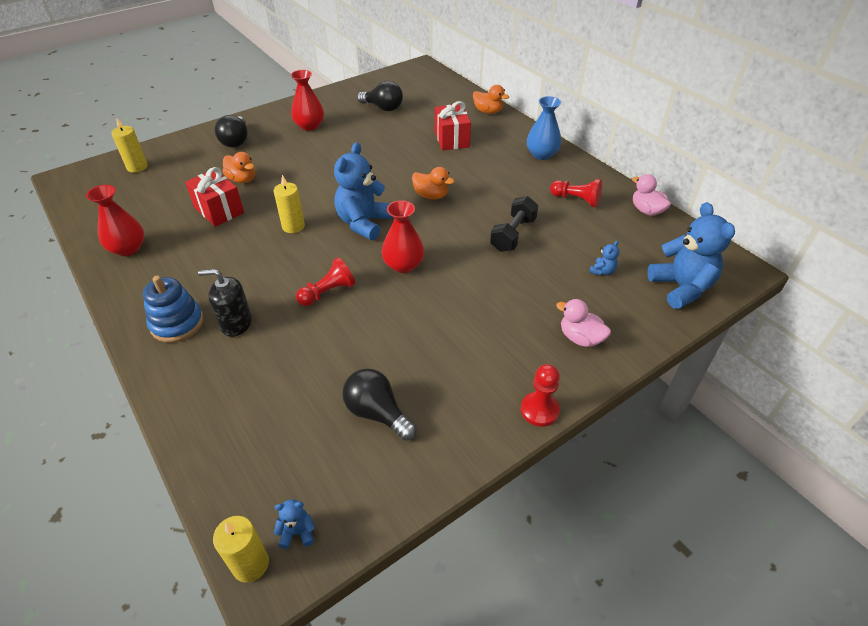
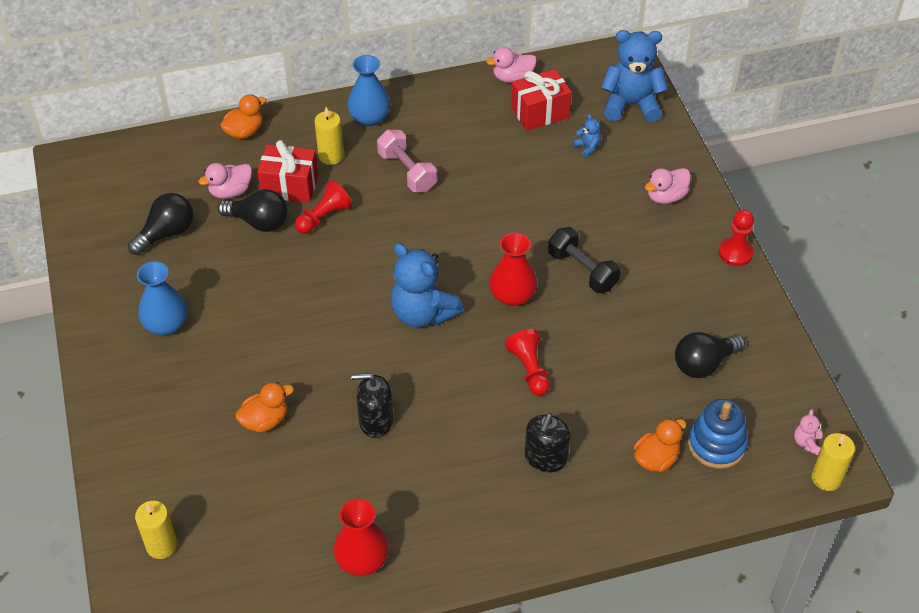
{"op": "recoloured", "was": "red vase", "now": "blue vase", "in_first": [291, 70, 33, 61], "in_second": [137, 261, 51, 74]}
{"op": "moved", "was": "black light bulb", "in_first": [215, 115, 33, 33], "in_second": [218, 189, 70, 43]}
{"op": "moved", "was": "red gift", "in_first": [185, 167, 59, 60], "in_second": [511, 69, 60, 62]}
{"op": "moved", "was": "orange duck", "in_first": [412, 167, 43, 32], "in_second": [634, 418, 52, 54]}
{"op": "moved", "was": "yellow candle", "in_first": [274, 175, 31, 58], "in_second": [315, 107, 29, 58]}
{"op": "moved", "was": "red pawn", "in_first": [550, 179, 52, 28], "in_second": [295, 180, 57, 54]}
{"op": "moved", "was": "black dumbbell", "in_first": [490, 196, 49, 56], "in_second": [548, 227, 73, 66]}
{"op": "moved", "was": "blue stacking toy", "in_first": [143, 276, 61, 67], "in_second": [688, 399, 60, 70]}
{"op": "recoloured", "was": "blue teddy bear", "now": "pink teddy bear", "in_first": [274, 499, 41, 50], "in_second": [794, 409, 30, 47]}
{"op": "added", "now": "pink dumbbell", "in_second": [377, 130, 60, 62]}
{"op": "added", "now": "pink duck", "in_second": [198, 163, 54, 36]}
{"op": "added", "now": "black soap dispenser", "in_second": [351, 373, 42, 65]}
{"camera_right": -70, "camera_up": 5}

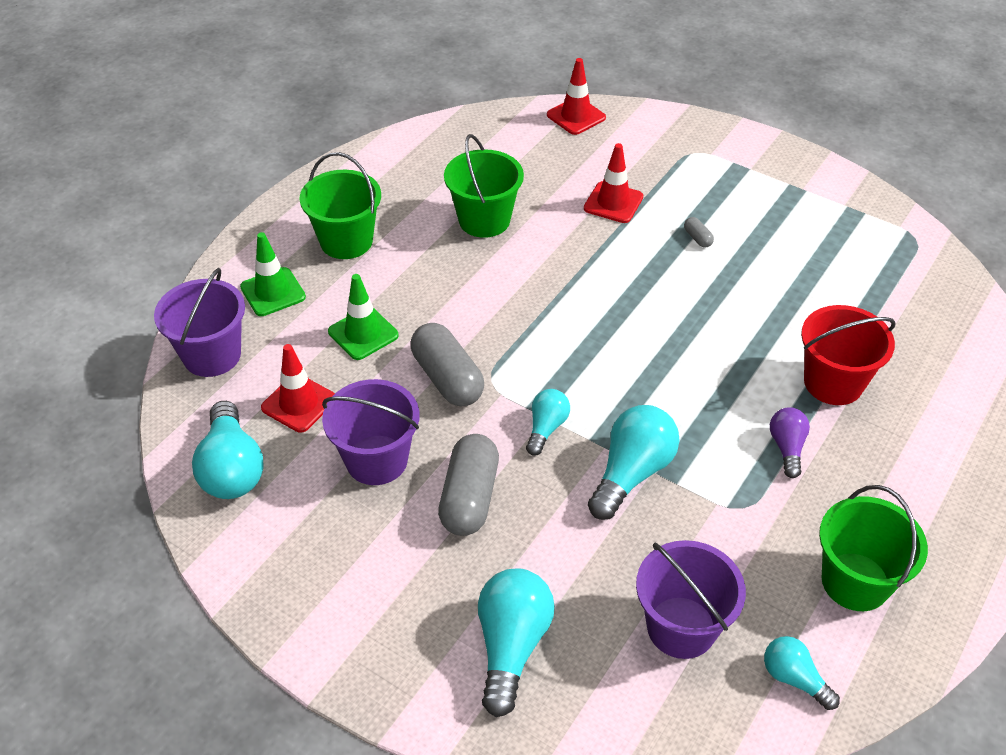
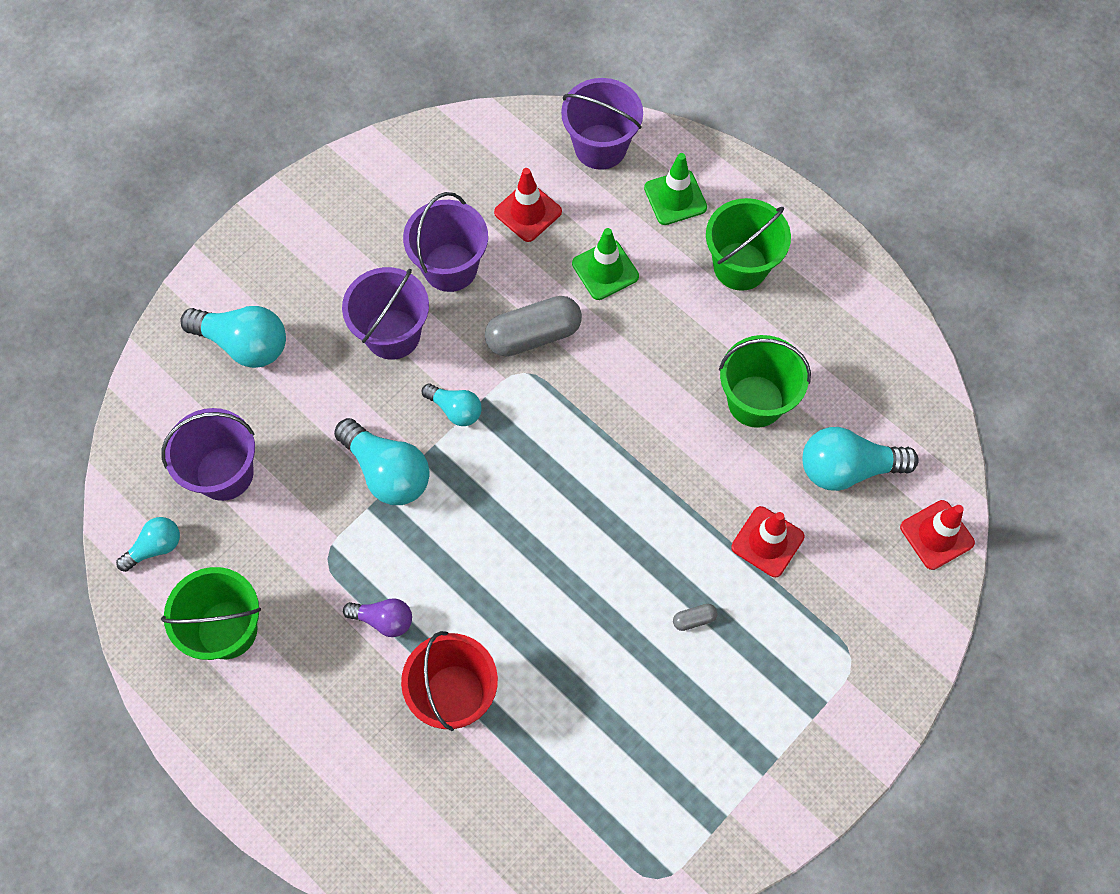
{"op": "moved", "was": "turquoise light bulb", "in_first": [192, 401, 72, 98], "in_second": [803, 427, 116, 64]}
{"op": "replaced", "was": "grey capsule", "now": "purple bucket", "in_first": [438, 434, 61, 102], "in_second": [342, 267, 87, 93]}
{"camera_right": 100, "camera_up": 20}

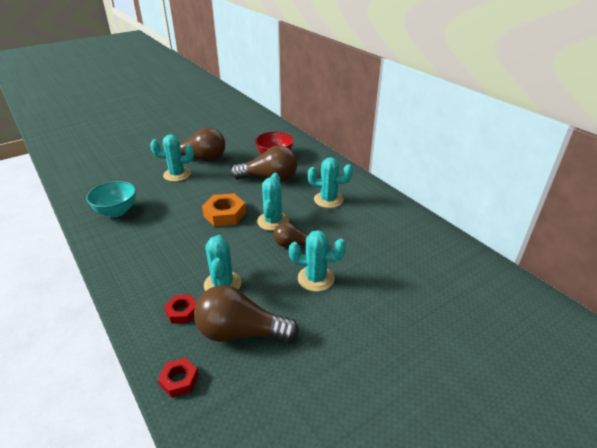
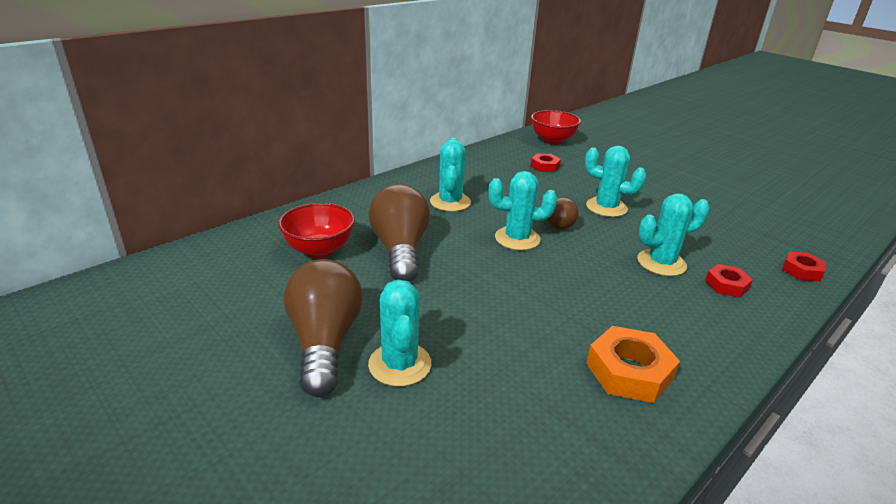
{"op": "removed", "was": "turquoise bowl", "in_first": [86, 181, 50, 36]}
{"op": "moved", "was": "orange nut", "in_first": [202, 193, 44, 33], "in_second": [586, 326, 94, 77]}
{"op": "turned", "was": "turquoise cactus", "in_first": [289, 230, 57, 62], "in_second": [585, 146, 62, 71], "clockwise": -60}
{"op": "removed", "was": "brown light bulb", "in_first": [194, 285, 105, 57]}
{"op": "added", "now": "red bowl", "in_second": [531, 110, 50, 35]}
{"op": "added", "now": "red nut", "in_second": [531, 153, 30, 19]}
{"camera_right": -100, "camera_up": -5}

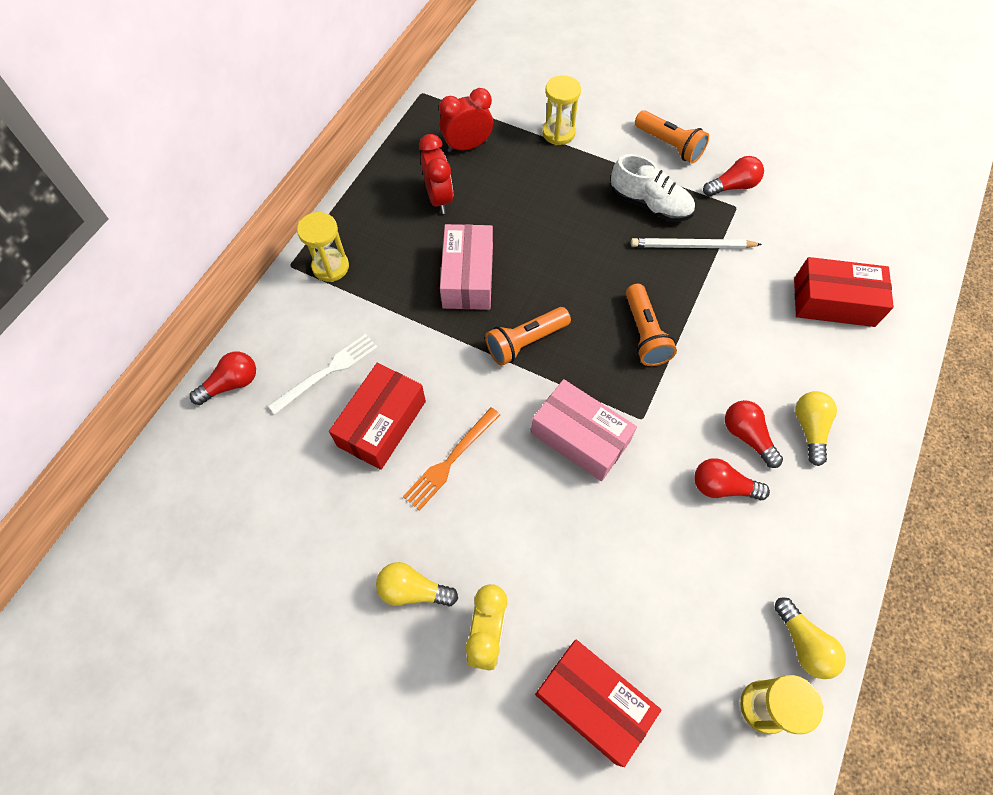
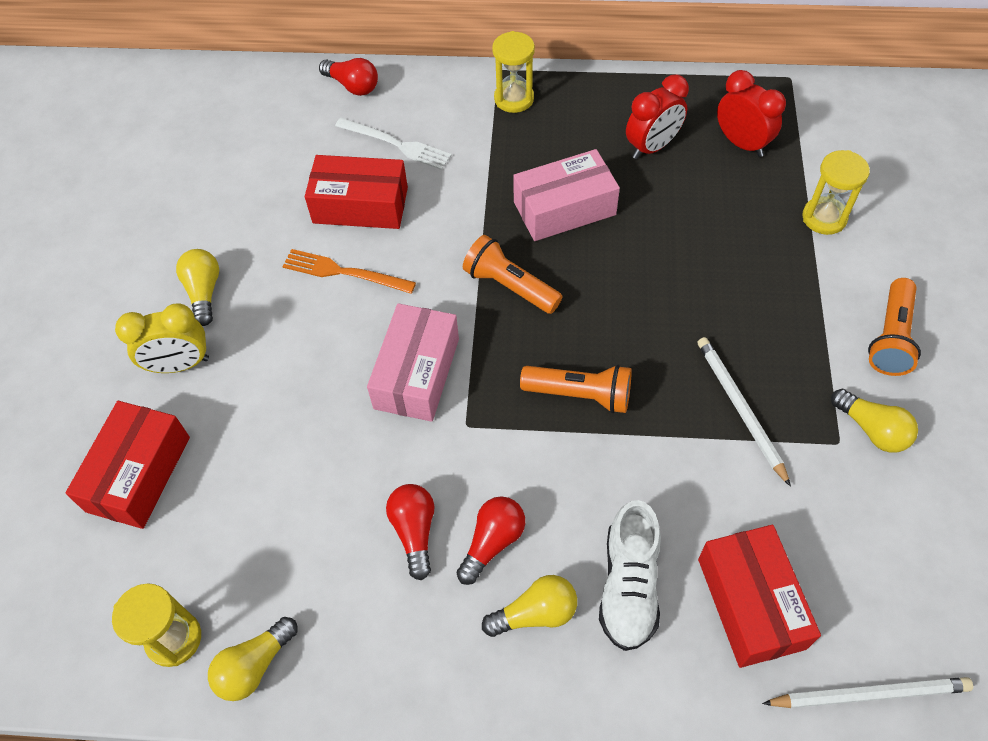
{"op": "moved", "was": "white shoe", "in_first": [611, 154, 84, 68], "in_second": [599, 500, 62, 151]}
{"op": "recoloured", "was": "red light bulb", "now": "yellow light bulb", "in_first": [703, 156, 61, 41], "in_second": [831, 389, 87, 64]}
{"op": "turned", "was": "orange flashlight", "in_first": [626, 284, 51, 82], "in_second": [520, 365, 112, 48], "clockwise": -135}
{"op": "added", "now": "white pencil", "in_second": [762, 677, 211, 31]}
{"camera_right": 70, "camera_up": -5}

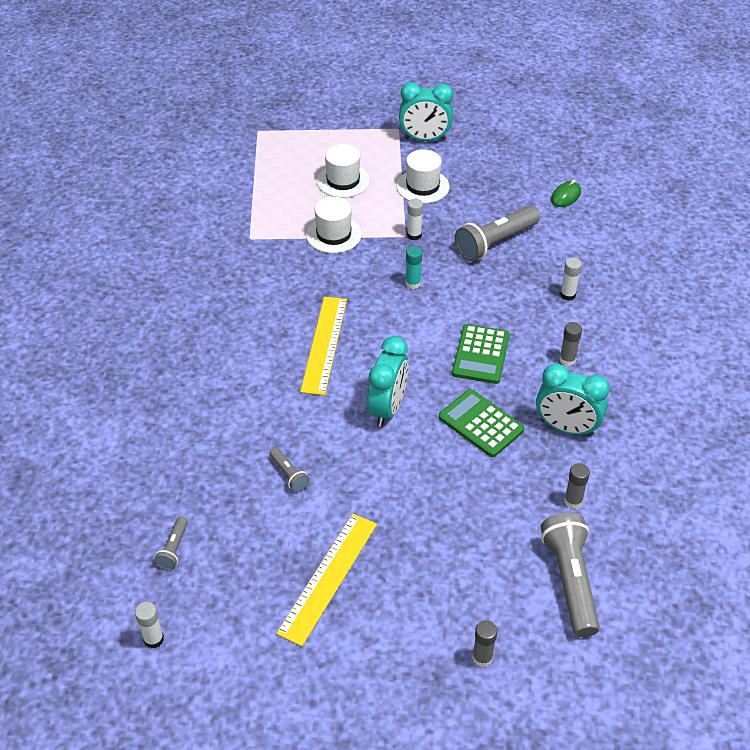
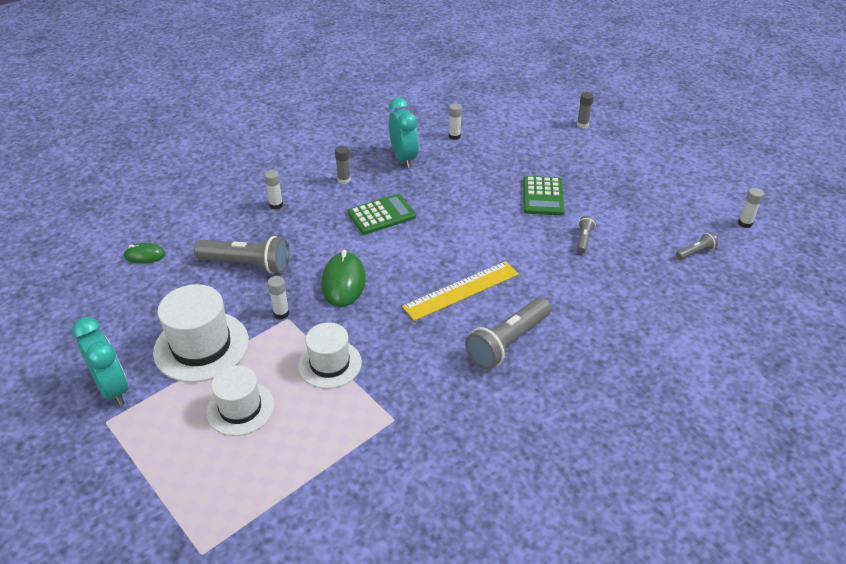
{"op": "resized", "was": "white hat", "in_first": [396, 149, 54, 54], "in_second": [153, 284, 96, 98], "ratio": 1.51}
{"op": "replaced", "was": "turquoise glue stick", "now": "green mouse", "in_first": [405, 246, 17, 43], "in_second": [321, 250, 45, 57]}
{"op": "removed", "was": "turquoise clock", "in_first": [367, 336, 41, 91]}
{"op": "moved", "was": "green calculator", "in_first": [439, 389, 85, 68], "in_second": [523, 176, 41, 39]}
{"op": "recoloured", "was": "grey glue stick", "now": "white glue stick", "in_first": [564, 463, 26, 46], "in_second": [449, 103, 13, 37]}
{"op": "moved", "was": "grey flashlight", "in_first": [541, 512, 59, 125], "in_second": [465, 297, 86, 72]}
{"op": "removed", "was": "yellow ruler", "in_first": [276, 514, 101, 132]}
{"camera_right": -130, "camera_up": -5}

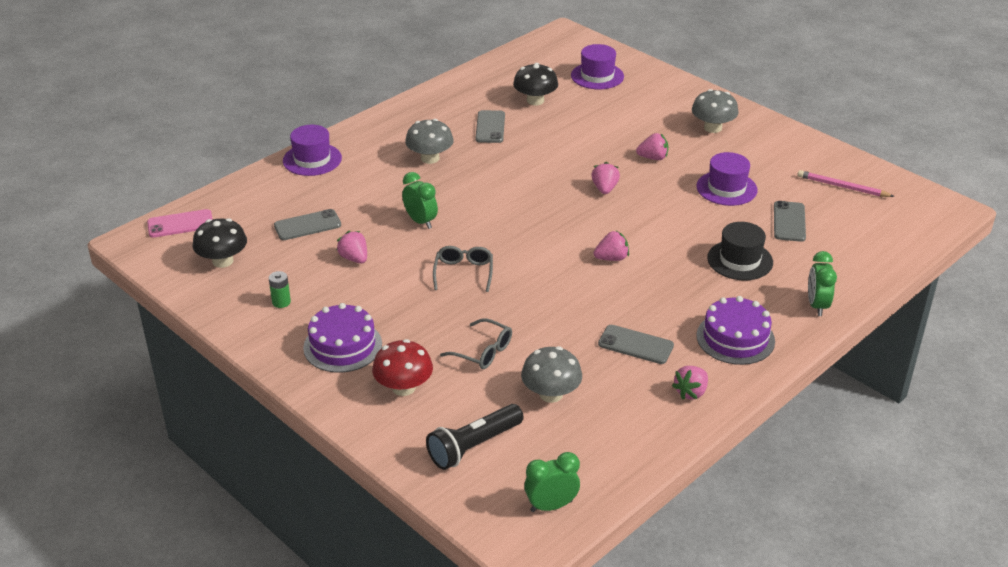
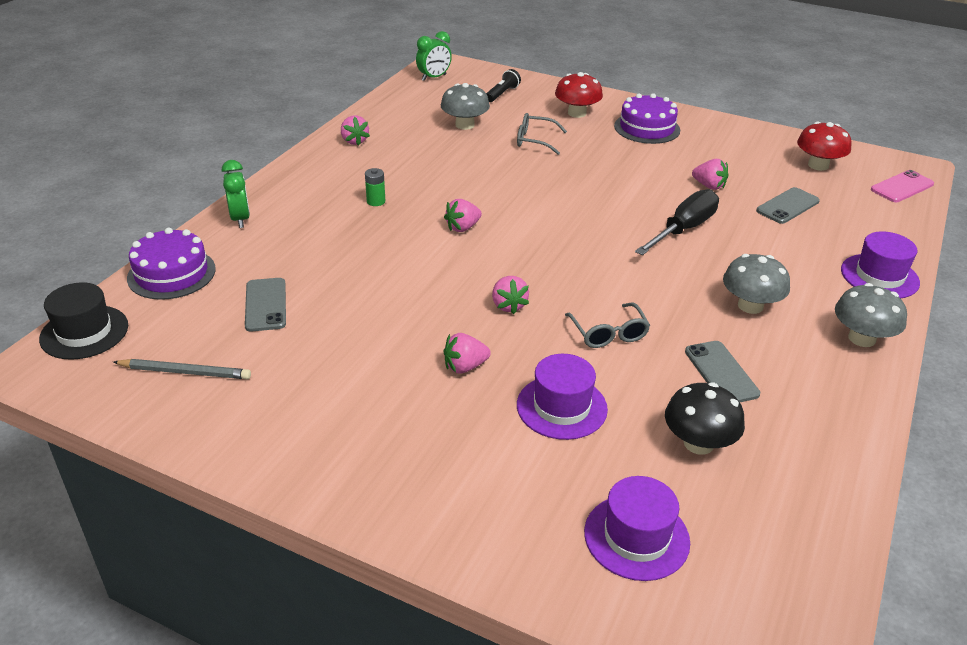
{"op": "moved", "was": "grey mushroom", "in_first": [692, 89, 47, 44], "in_second": [835, 283, 72, 64]}
{"op": "moved", "was": "purple hat", "in_first": [696, 152, 62, 54], "in_second": [517, 354, 91, 86]}
{"op": "recoloured", "was": "pink pencil", "now": "grey pencil", "in_first": [797, 170, 98, 27], "in_second": [113, 359, 138, 20]}
{"op": "replaced", "was": "green clock", "now": "black screwdriver", "in_first": [402, 172, 36, 57], "in_second": [635, 189, 84, 66]}
{"op": "recoloured", "was": "black mushroom", "now": "red mushroom", "in_first": [192, 218, 55, 50], "in_second": [797, 122, 55, 49]}
{"op": "moved", "was": "black hat", "in_first": [707, 222, 66, 58], "in_second": [39, 282, 89, 78]}
{"op": "moved", "was": "grey glasses", "in_first": [433, 246, 60, 46], "in_second": [565, 303, 85, 45]}
{"op": "moved", "was": "green battery", "in_first": [269, 271, 22, 37], "in_second": [365, 168, 20, 38]}
{"op": "moved", "was": "purple cake", "in_first": [697, 296, 78, 69], "in_second": [127, 228, 89, 72]}
{"op": "removed", "was": "grey phone", "in_first": [598, 325, 76, 39]}
{"op": "turned", "was": "pink strawberry", "in_first": [672, 366, 36, 34], "in_second": [341, 115, 29, 31], "clockwise": 135}
{"op": "resized", "was": "black flashlight", "in_first": [426, 404, 98, 66], "in_second": [486, 69, 35, 33], "ratio": 0.65}
{"camera_right": 160, "camera_up": 0}

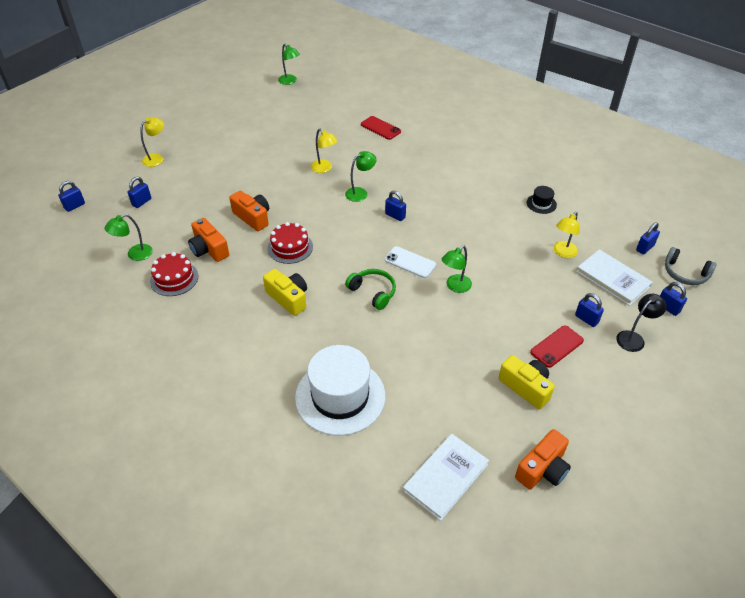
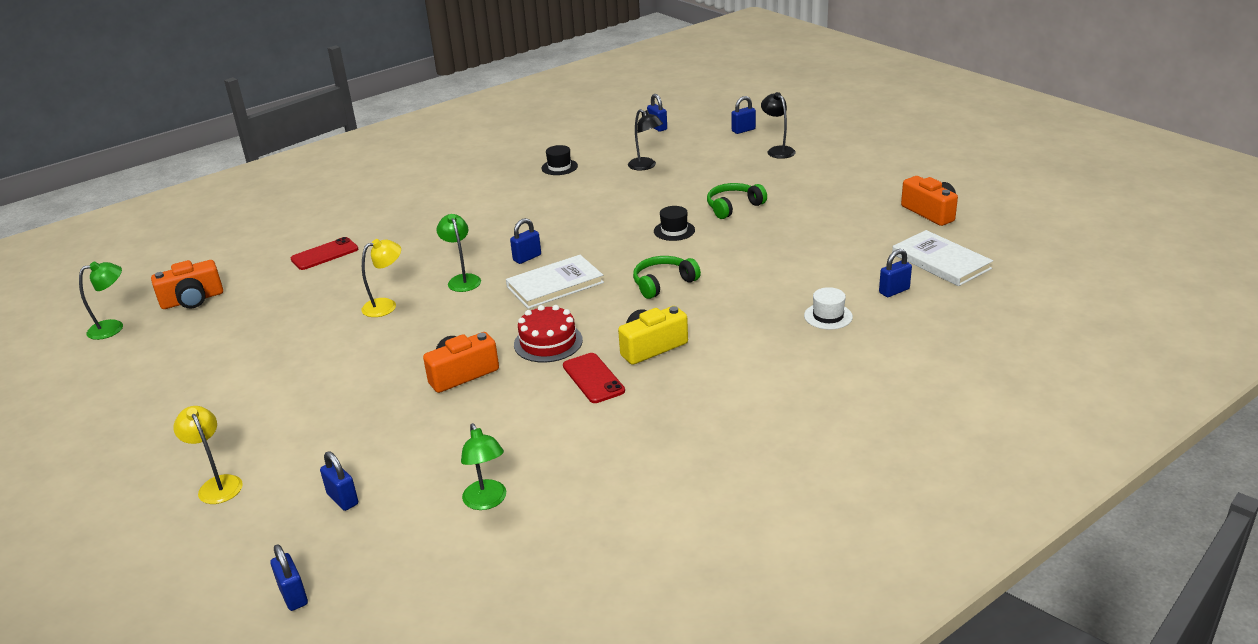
{"op": "recoloured", "was": "yellow lamp", "now": "black lamp", "in_first": [553, 212, 27, 46], "in_second": [628, 109, 35, 61]}
{"op": "moved", "was": "orange camera", "in_first": [188, 218, 41, 44], "in_second": [151, 260, 72, 49]}
{"op": "removed", "was": "white phone", "in_first": [385, 246, 51, 32]}
{"op": "replaced", "was": "green lamp", "now": "black hat", "in_first": [442, 246, 30, 47], "in_second": [654, 206, 41, 35]}
{"op": "removed", "was": "grey headphones", "in_first": [665, 247, 52, 38]}
{"op": "moved", "was": "white book", "in_first": [576, 249, 77, 57], "in_second": [506, 255, 98, 54]}
{"op": "removed", "was": "red cake", "in_first": [150, 252, 48, 44]}
{"op": "moved", "was": "blue padlock", "in_first": [575, 293, 29, 34], "in_second": [879, 249, 33, 48]}
{"op": "moved", "was": "red phone", "in_first": [530, 325, 54, 43], "in_second": [563, 353, 62, 50]}
{"op": "resized", "was": "white hat", "in_first": [295, 345, 90, 91], "in_second": [804, 287, 49, 43], "ratio": 0.43}
{"op": "removed", "was": "yellow camera", "in_first": [499, 355, 56, 54]}
{"op": "added", "now": "green headphones", "in_second": [707, 183, 60, 36]}
{"camera_right": -75, "camera_up": -15}

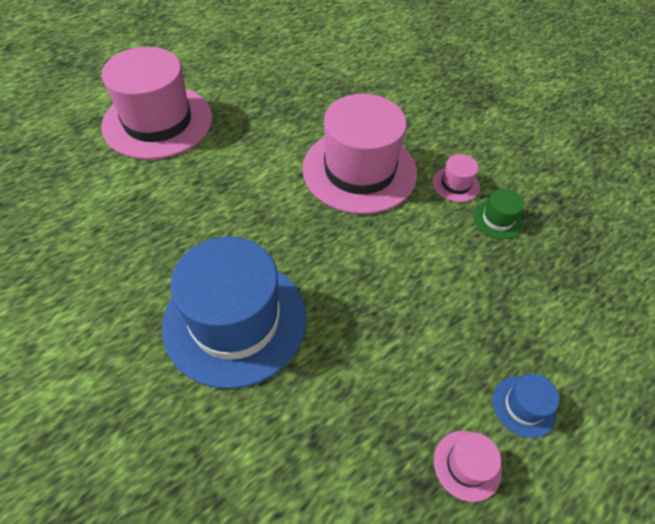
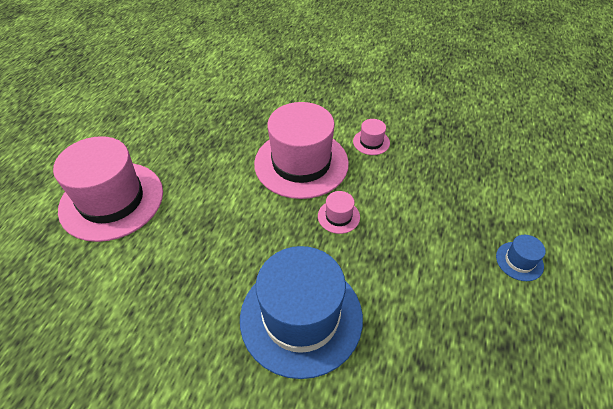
{"op": "removed", "was": "green hat", "in_first": [473, 189, 51, 50]}
{"op": "moved", "was": "pink hat", "in_first": [434, 431, 68, 71], "in_second": [318, 191, 42, 43]}
{"camera_right": -30, "camera_up": -5}

